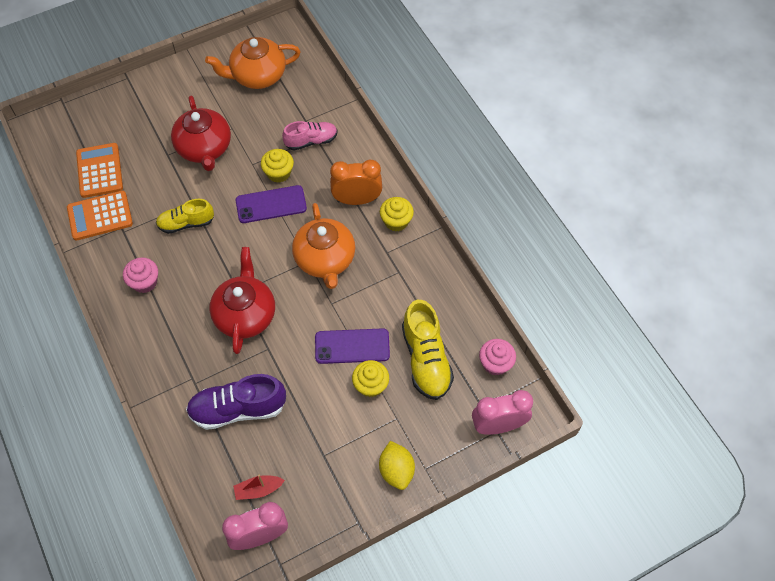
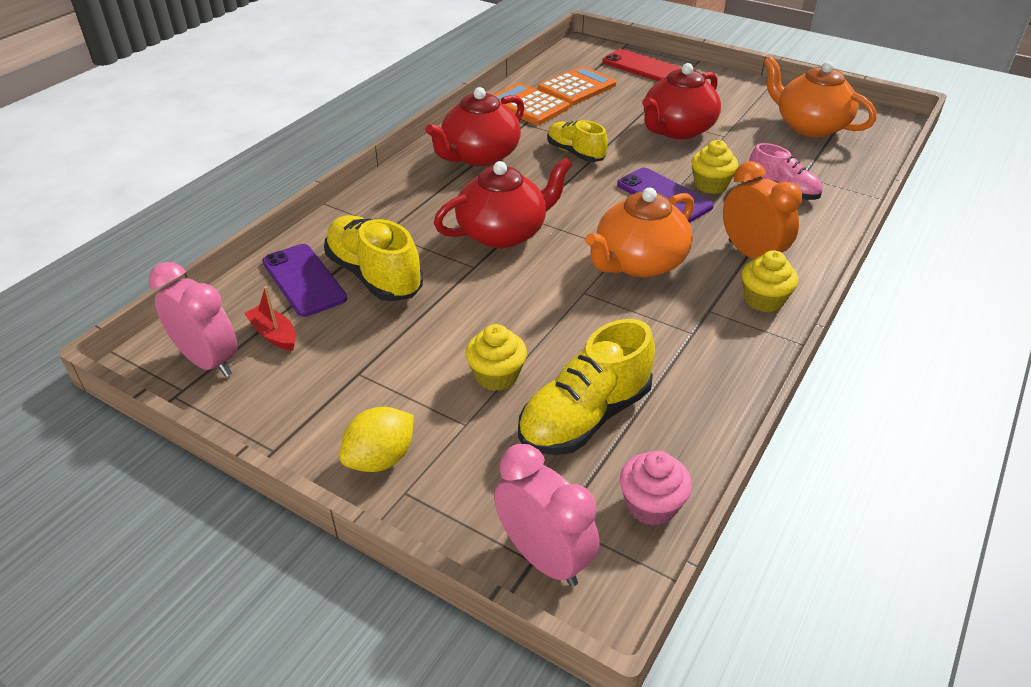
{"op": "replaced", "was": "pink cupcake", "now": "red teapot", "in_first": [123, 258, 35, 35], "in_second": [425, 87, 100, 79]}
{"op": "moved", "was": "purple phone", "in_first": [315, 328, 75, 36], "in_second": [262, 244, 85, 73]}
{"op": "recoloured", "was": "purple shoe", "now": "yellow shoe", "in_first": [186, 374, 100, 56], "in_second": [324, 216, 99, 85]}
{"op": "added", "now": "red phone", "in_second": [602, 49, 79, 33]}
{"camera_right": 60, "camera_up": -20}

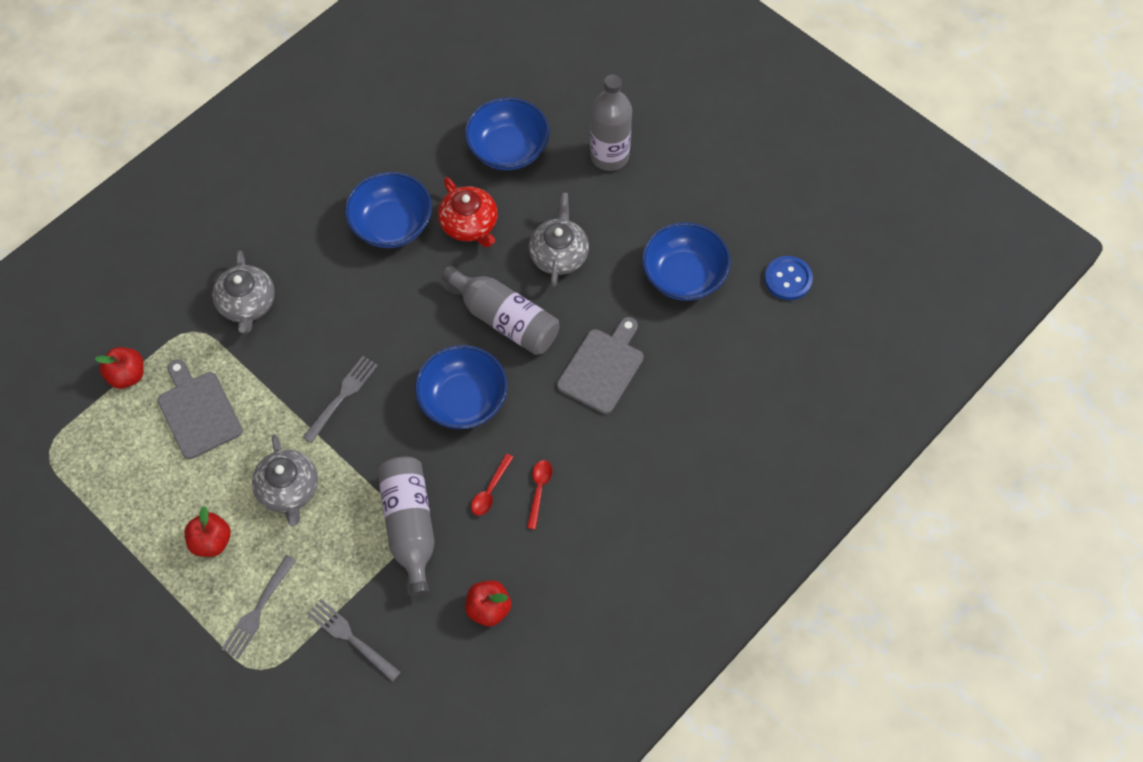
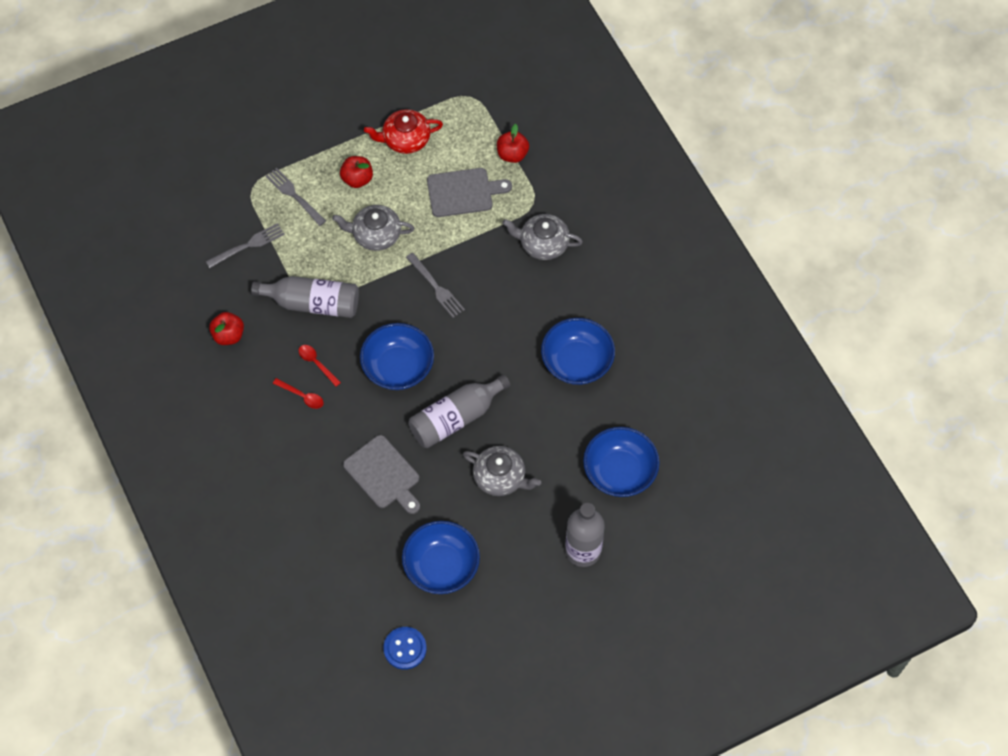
{"op": "moved", "was": "red teapot", "in_first": [438, 177, 60, 70], "in_second": [364, 109, 79, 45]}
{"camera_right": 110, "camera_up": 0}

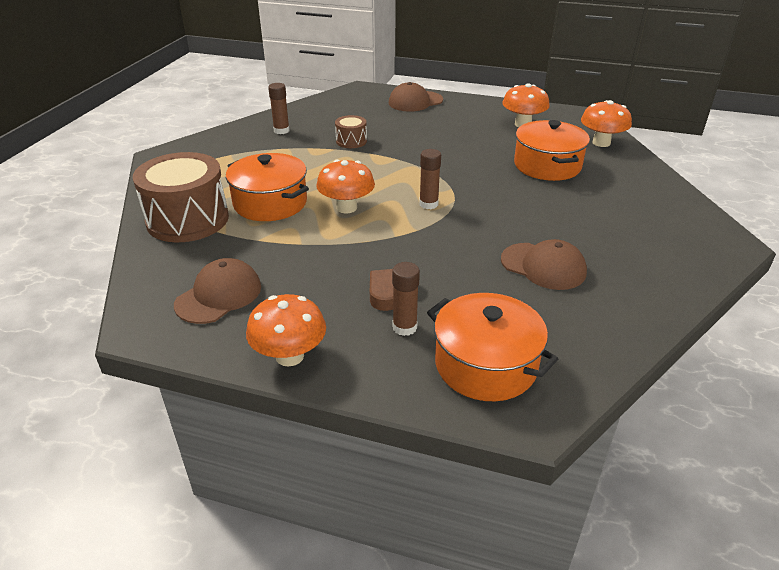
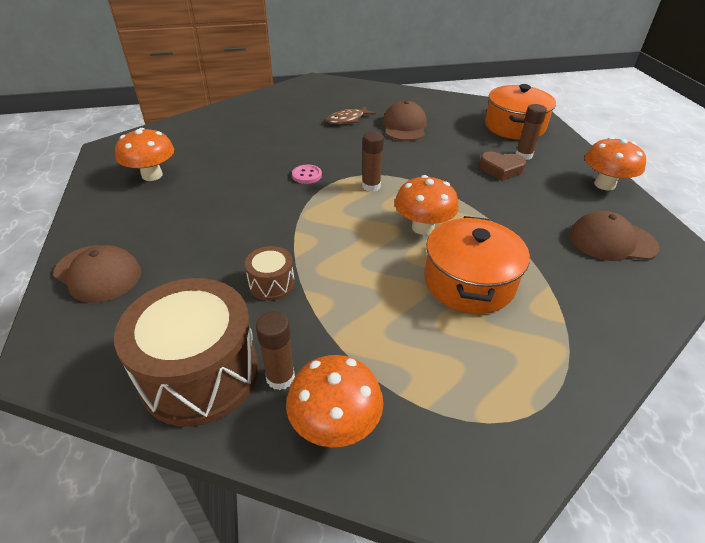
{"op": "moved", "was": "orange mushroom", "in_first": [581, 100, 51, 47], "in_second": [286, 355, 97, 92]}
{"op": "removed", "was": "orange pot", "in_first": [514, 120, 76, 61]}
{"op": "moved", "was": "brown drum", "in_first": [133, 152, 96, 90], "in_second": [114, 278, 144, 149]}
{"op": "added", "now": "brown fish", "in_second": [327, 106, 49, 18]}
{"op": "added", "now": "pink button", "in_second": [292, 165, 30, 19]}
{"camera_right": -120, "camera_up": 5}

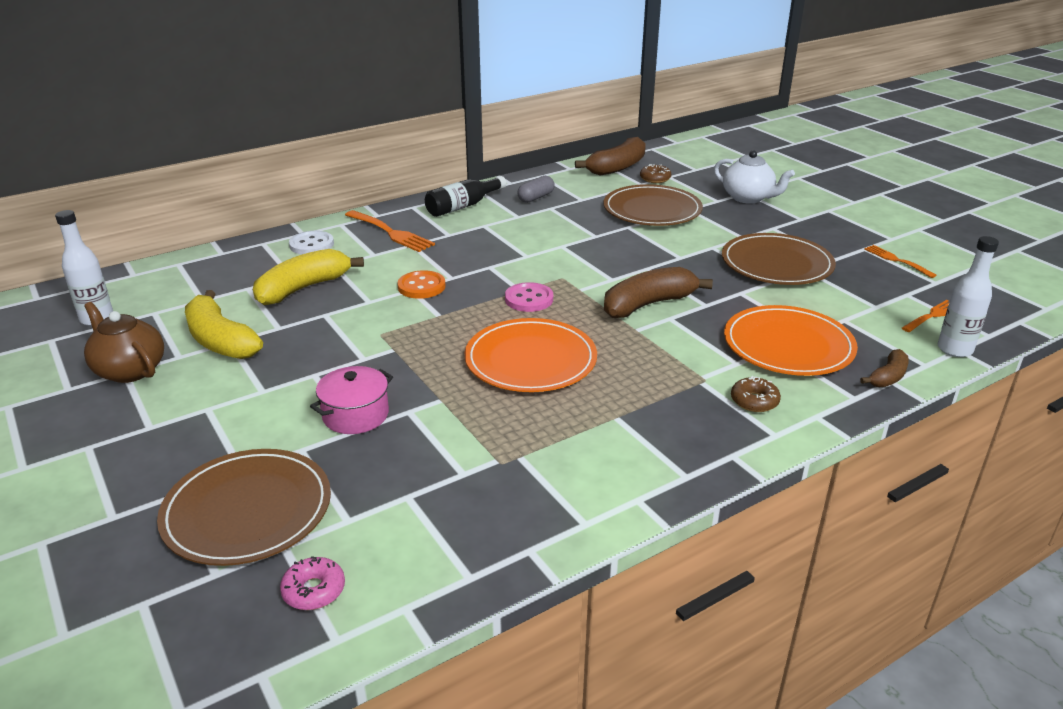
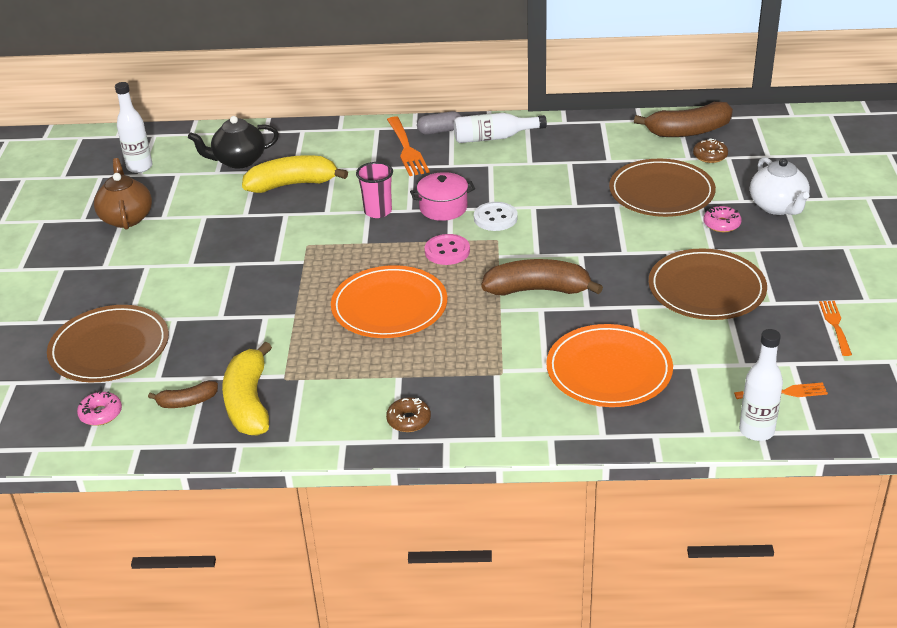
{"op": "recoloured", "was": "black bottle", "now": "white bottle", "in_first": [425, 176, 82, 41], "in_second": [454, 113, 93, 30]}
{"op": "moved", "was": "grey capsule", "in_first": [517, 176, 38, 27], "in_second": [417, 111, 44, 24]}
{"op": "moved", "was": "white button", "in_first": [289, 231, 45, 24], "in_second": [474, 202, 44, 29]}
{"op": "replaced", "was": "orange button", "now": "pink cup", "in_first": [397, 270, 49, 29], "in_second": [356, 162, 37, 56]}
{"op": "moved", "was": "yellow banana", "in_first": [185, 290, 78, 69], "in_second": [222, 342, 50, 94]}
{"op": "moved", "was": "brown banana", "in_first": [860, 349, 49, 38], "in_second": [148, 381, 70, 27]}
{"op": "moved", "was": "pink pot", "in_first": [310, 366, 83, 68], "in_second": [410, 172, 65, 49]}
{"op": "moved", "was": "brown donut", "in_first": [731, 376, 50, 36], "in_second": [386, 398, 45, 34]}
{"op": "added", "now": "black teapot", "in_second": [188, 116, 91, 53]}
{"op": "added", "now": "pink donut", "in_second": [704, 205, 38, 27]}
{"camera_right": 35, "camera_up": 5}

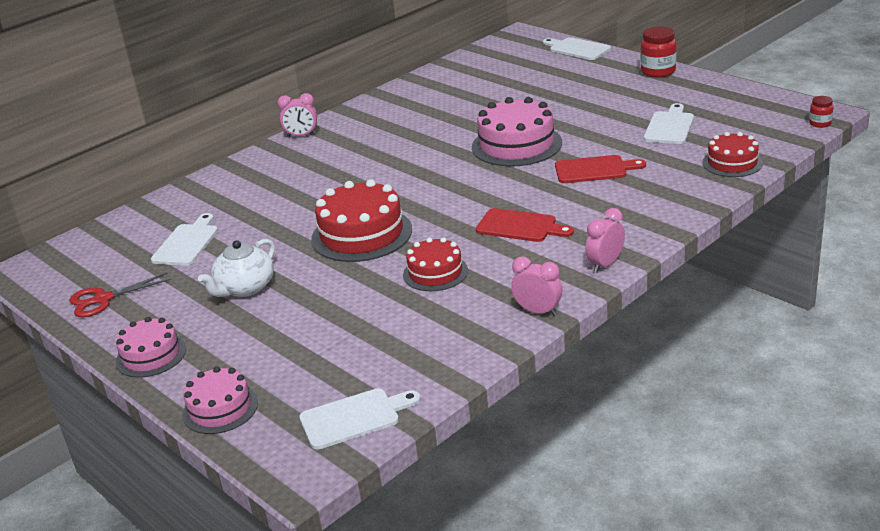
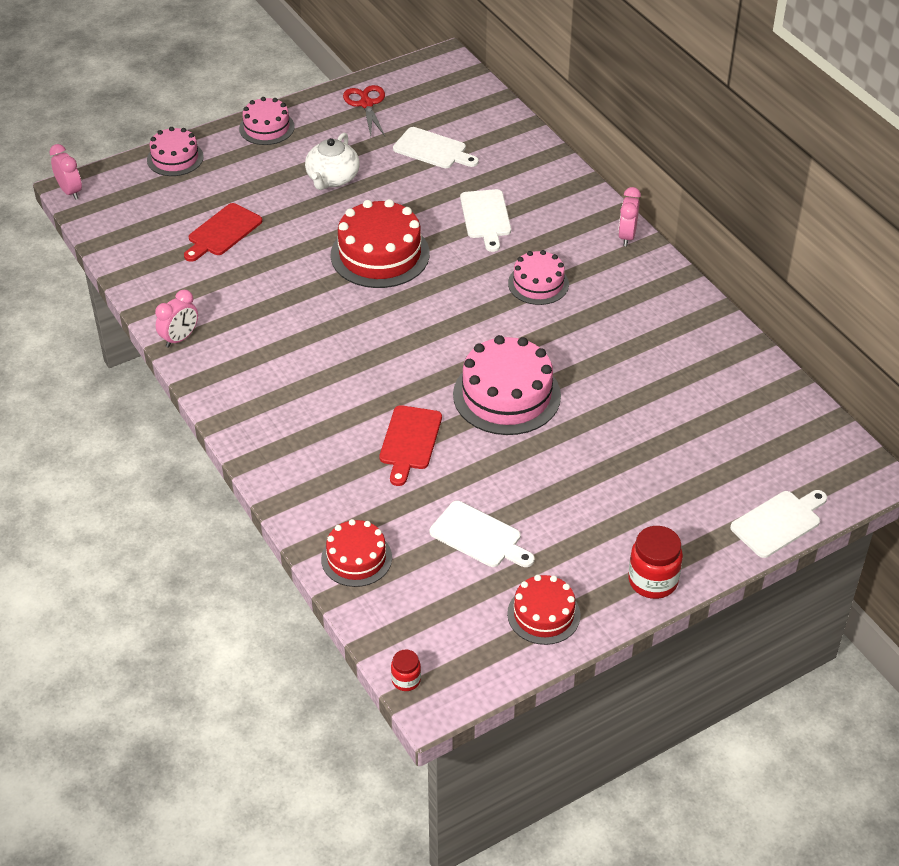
{"op": "moved", "was": "red cutting board", "in_first": [476, 208, 98, 34], "in_second": [184, 203, 78, 59]}
{"op": "moved", "was": "pink clock", "in_first": [585, 208, 40, 64], "in_second": [50, 144, 32, 56]}
{"op": "moved", "was": "red cake", "in_first": [403, 237, 65, 54], "in_second": [507, 575, 74, 70]}
{"op": "turned", "was": "white teapot", "in_first": [198, 239, 77, 58], "in_second": [305, 133, 55, 57], "clockwise": -120}
{"op": "moved", "was": "white cutting board", "in_first": [299, 388, 121, 61], "in_second": [460, 189, 51, 63]}
{"op": "added", "now": "pink cake", "in_second": [508, 250, 61, 55]}
{"camera_right": 100, "camera_up": 15}

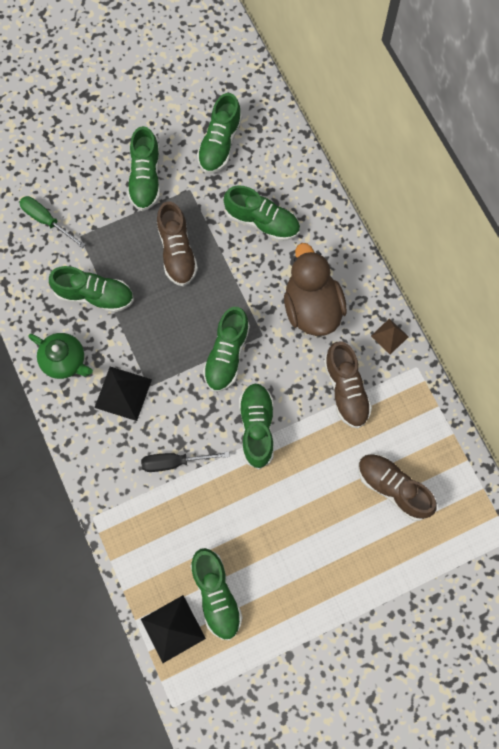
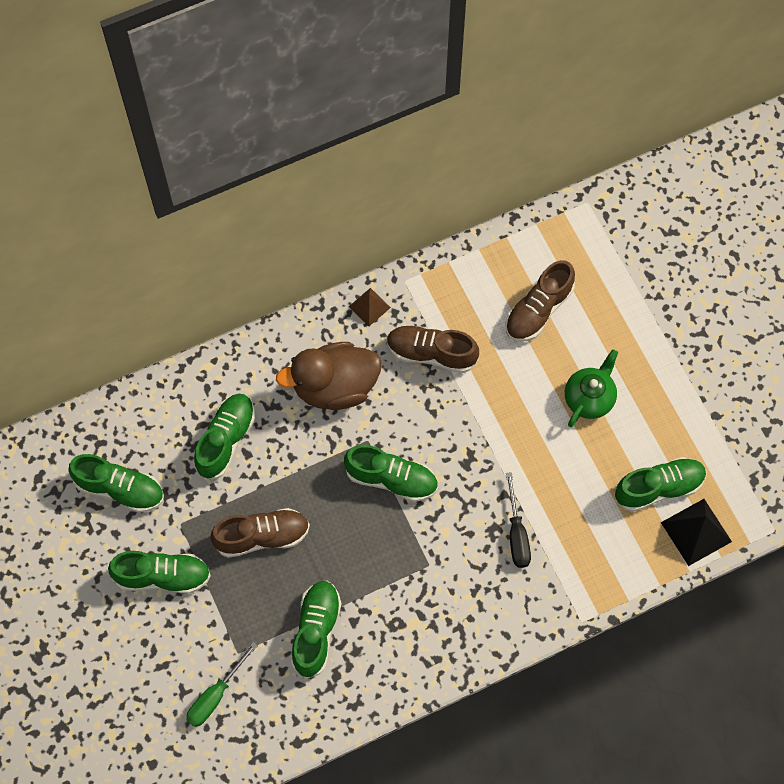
{"op": "moved", "was": "green teapot", "in_first": [29, 333, 64, 46], "in_second": [565, 349, 53, 78]}
{"op": "turned", "was": "brown shoe", "in_first": [324, 342, 48, 87], "in_second": [387, 325, 92, 48], "clockwise": -150}
{"op": "removed", "was": "black pyramid", "in_first": [94, 367, 58, 54]}
{"op": "removed", "was": "green shoe", "in_first": [239, 383, 35, 86]}
{"camera_right": -90, "camera_up": -5}

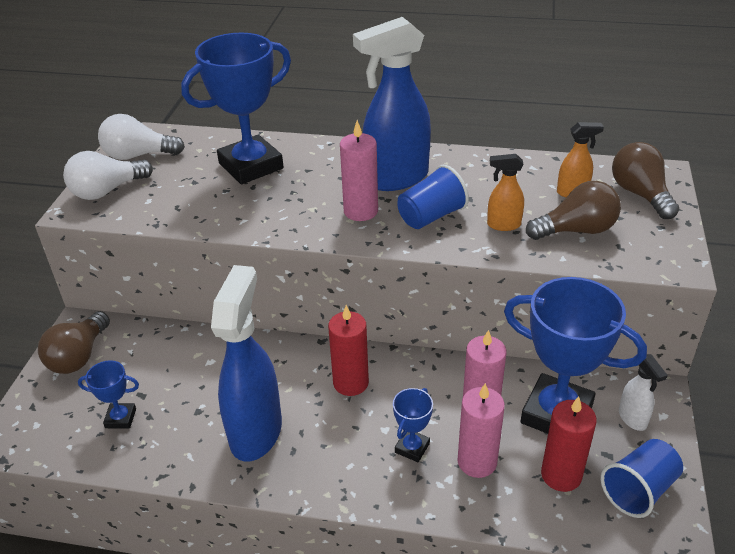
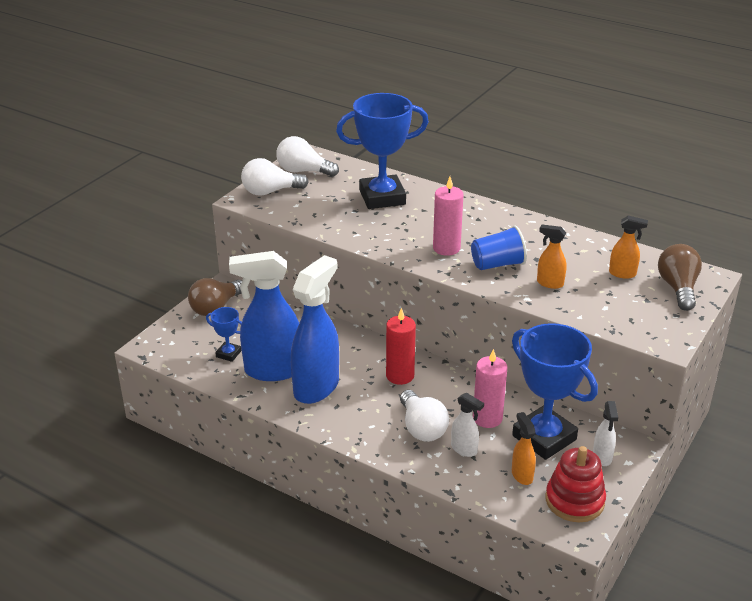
{"op": "moved", "was": "blue spray bottle", "in_first": [353, 17, 78, 174], "in_second": [229, 251, 70, 130]}
{"op": "removed", "was": "brown light bulb", "in_first": [526, 181, 95, 59]}
{"op": "replaced", "was": "pink candle", "now": "white spray bottle", "in_first": [457, 383, 48, 95], "in_second": [451, 393, 33, 64]}
{"op": "replaced", "was": "blue trophy", "now": "white light bulb", "in_first": [393, 388, 40, 74], "in_second": [400, 390, 49, 52]}
{"op": "replaced", "was": "red candle", "now": "orange spray bottle", "in_first": [541, 396, 56, 96], "in_second": [512, 412, 24, 73]}
{"op": "replaced", "was": "blue cup", "now": "red stacking toy", "in_first": [600, 439, 83, 79], "in_second": [546, 446, 60, 76]}
{"camera_right": 20, "camera_up": -5}

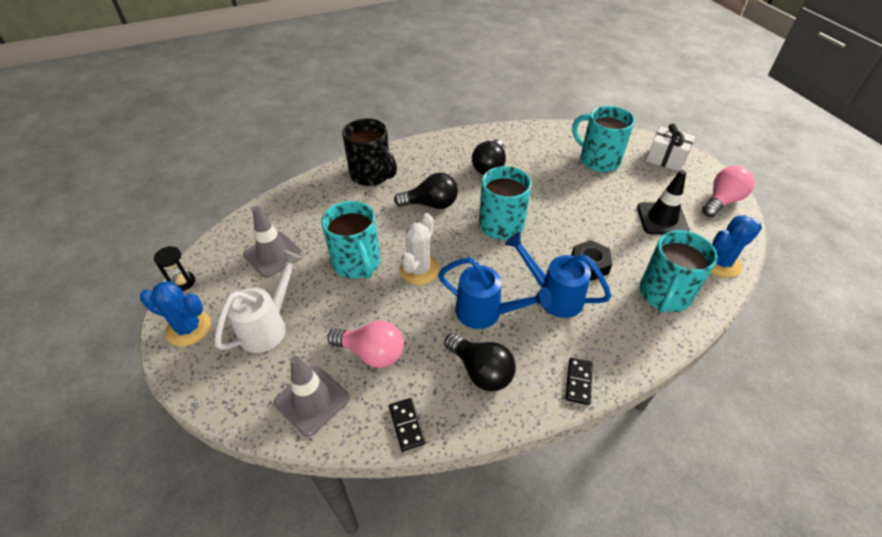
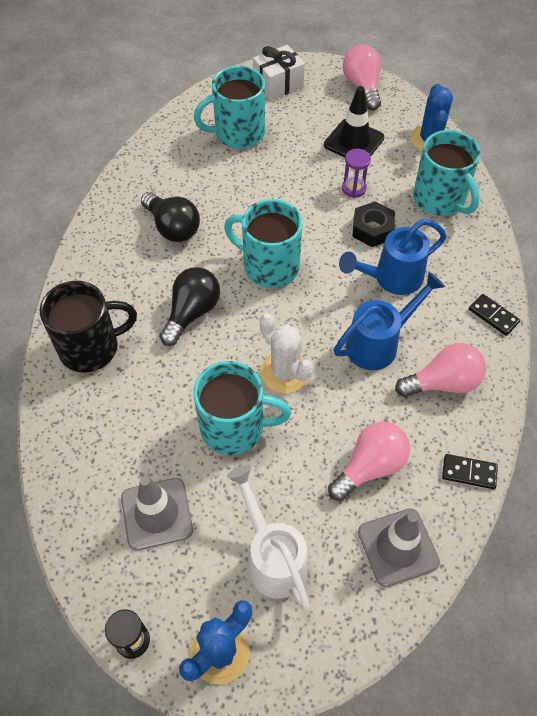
{"op": "recoloured", "was": "black light bulb", "now": "pink light bulb", "in_first": [444, 333, 72, 58], "in_second": [395, 343, 91, 54]}
{"op": "added", "now": "purple hourglass", "in_second": [342, 149, 29, 49]}
{"camera_right": -60, "camera_up": 10}

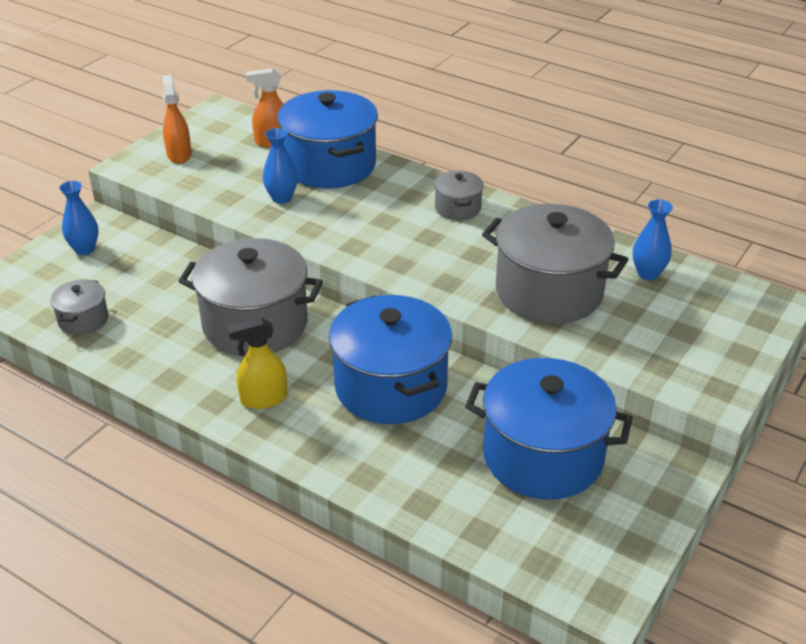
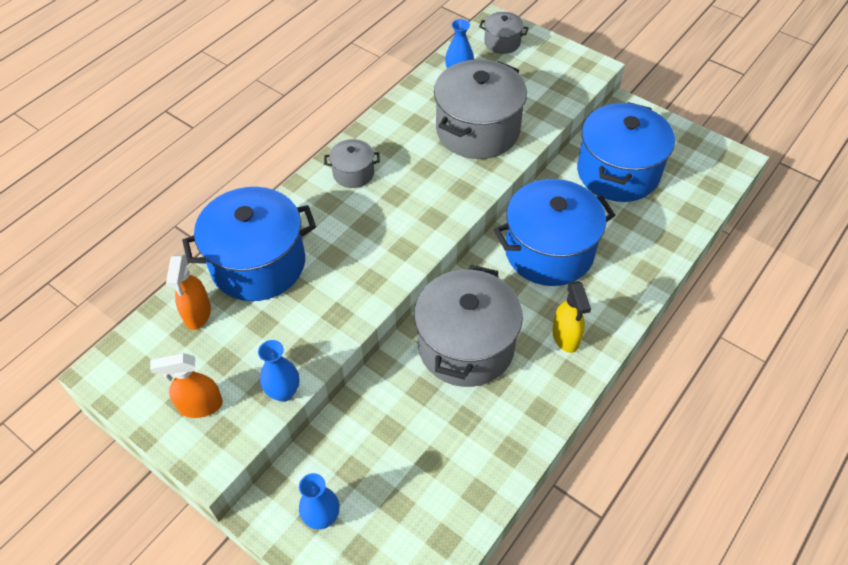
{"op": "moved", "was": "blue vase", "in_first": [263, 128, 35, 76], "in_second": [258, 340, 42, 62]}
{"op": "moved", "was": "grey pot", "in_first": [50, 279, 58, 56], "in_second": [479, 12, 49, 42]}
{"camera_right": -85, "camera_up": 15}

